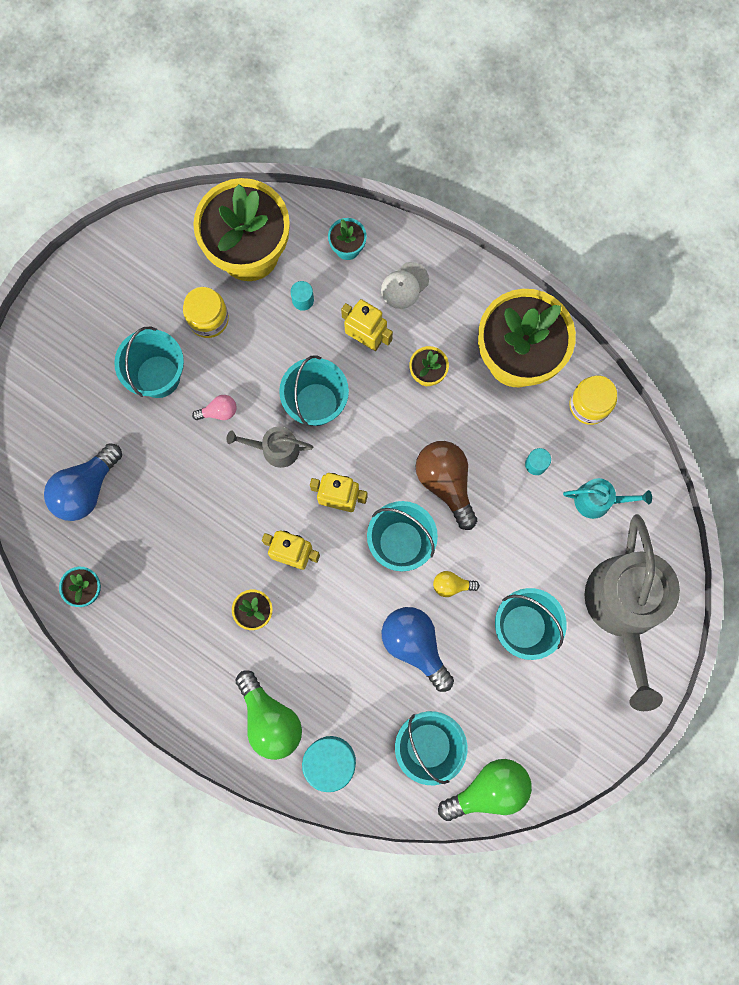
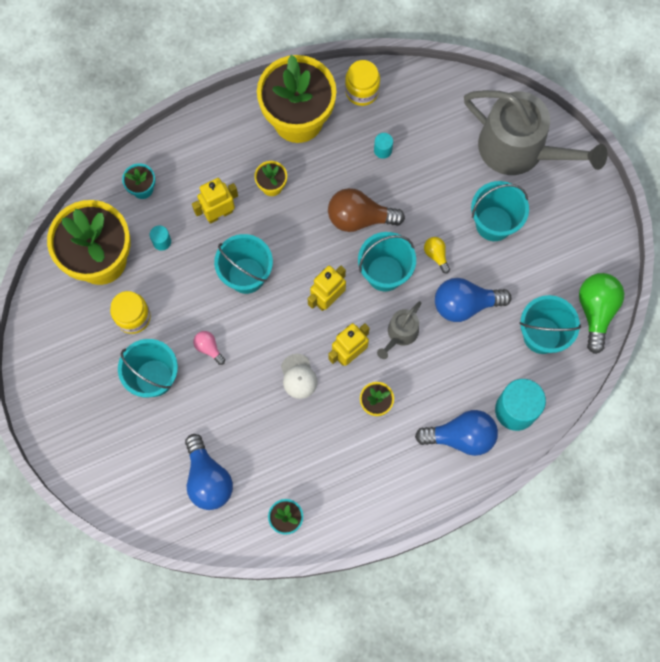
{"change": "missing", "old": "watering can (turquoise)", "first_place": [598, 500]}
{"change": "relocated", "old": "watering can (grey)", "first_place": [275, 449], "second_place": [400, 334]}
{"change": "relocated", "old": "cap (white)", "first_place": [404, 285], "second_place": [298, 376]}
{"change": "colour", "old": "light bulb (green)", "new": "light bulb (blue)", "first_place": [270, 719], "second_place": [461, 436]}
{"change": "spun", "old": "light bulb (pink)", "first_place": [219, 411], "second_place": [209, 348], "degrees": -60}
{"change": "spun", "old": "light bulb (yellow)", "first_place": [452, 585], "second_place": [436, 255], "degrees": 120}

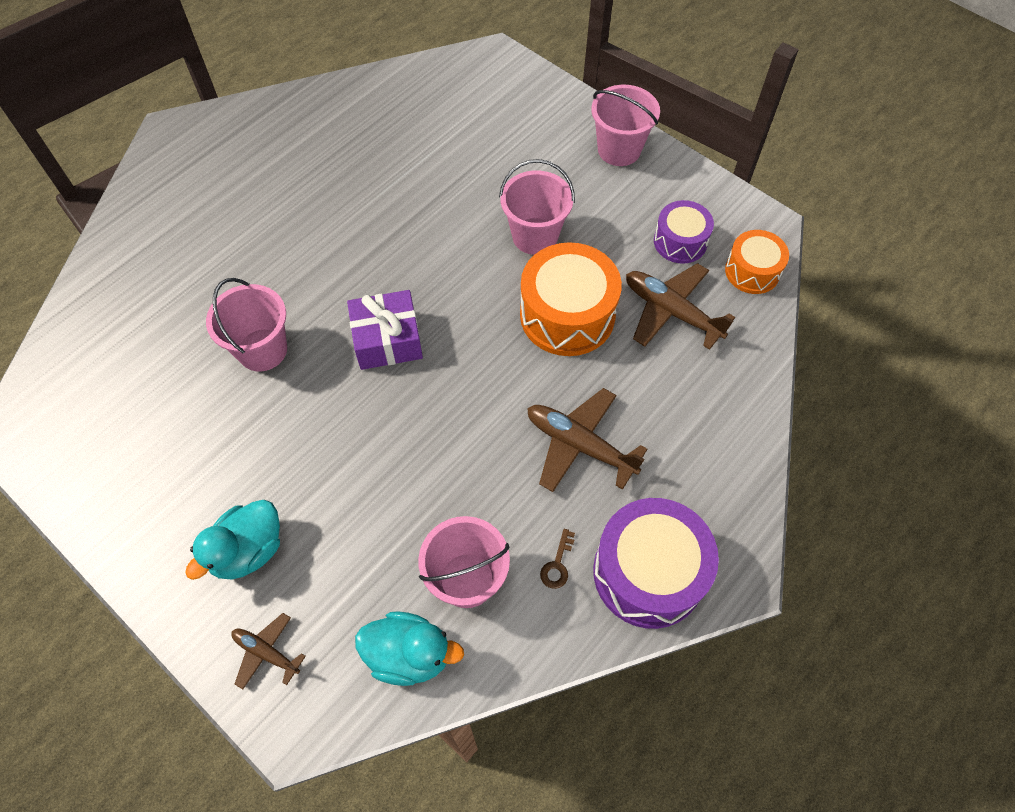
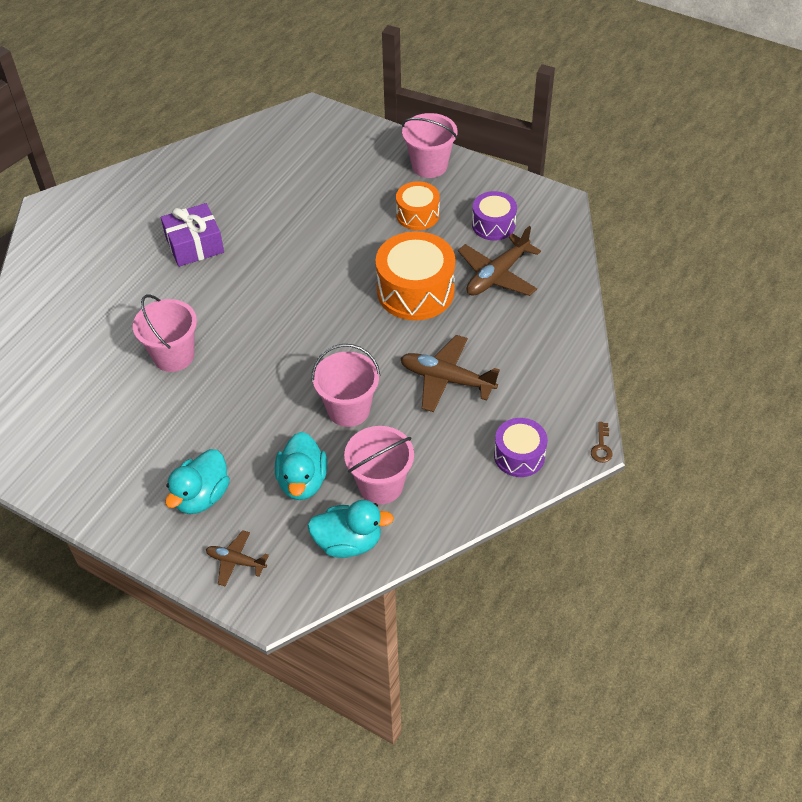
{"change": "appeared", "new": "duck (turquoise)", "second_place": [302, 481]}
{"change": "relocated", "old": "gift (purple)", "first_place": [387, 340], "second_place": [195, 245]}
{"change": "relocated", "old": "bucket (pink)", "first_place": [535, 236], "second_place": [348, 409]}
{"change": "relocated", "old": "key (brown)", "first_place": [557, 564], "second_place": [601, 447]}
{"change": "relocated", "old": "drum (orange)", "first_place": [752, 271], "second_place": [417, 215]}
{"change": "spun", "old": "plane (brown)", "first_place": [671, 311], "second_place": [497, 275], "degrees": -75}
{"change": "size", "old": "drum (purple)", "first_place": [648, 572], "second_place": [519, 455], "factor": 0.59}

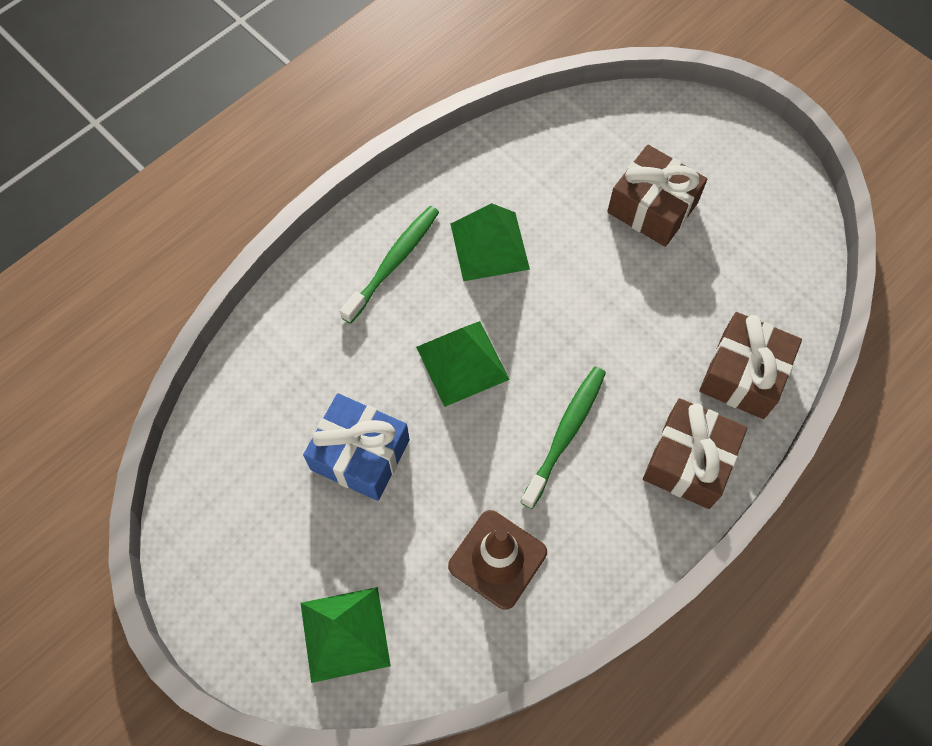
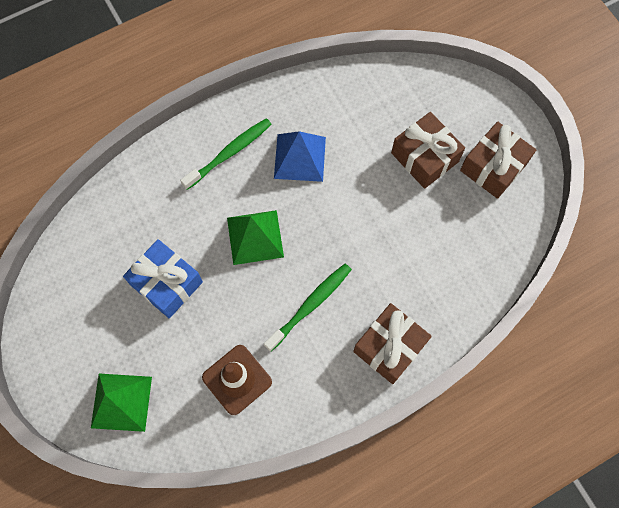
{"change": "relocated", "old": "gift (brown)", "first_place": [743, 374], "second_place": [493, 167]}
{"change": "colour", "old": "pyramid (green)", "new": "pyramid (blue)", "first_place": [489, 246], "second_place": [300, 157]}

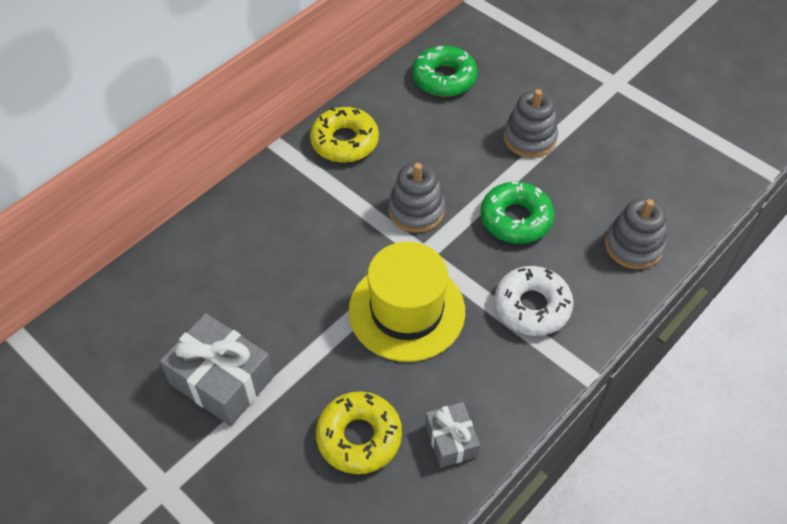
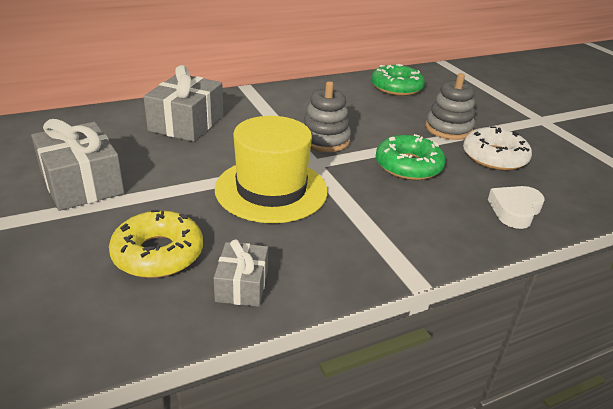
{"change": "missing", "old": "donut (yellow)", "first_place": [344, 141]}
{"change": "appeared", "new": "gift (grey)", "second_place": [186, 123]}
{"change": "relocated", "old": "donut (white)", "first_place": [532, 306], "second_place": [494, 157]}
{"change": "exchanged", "old": "stacking toy (grey)", "new": "heart (white)", "first_place": [633, 246], "second_place": [515, 210]}

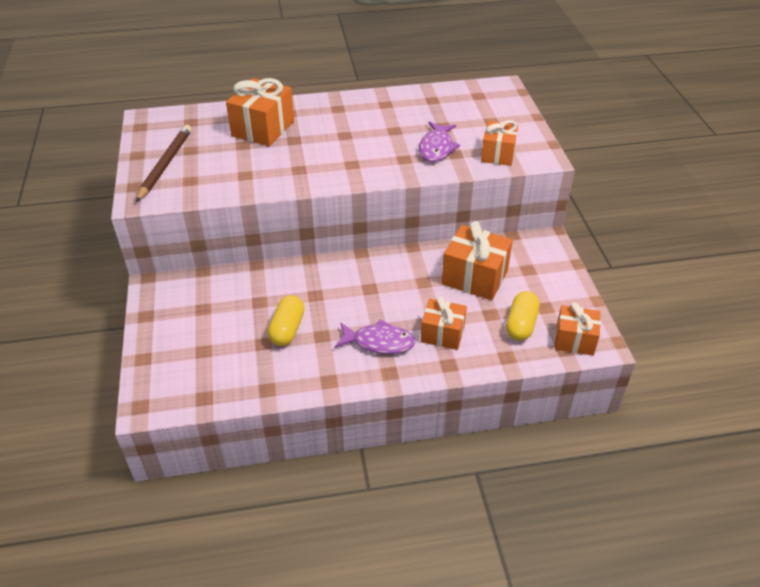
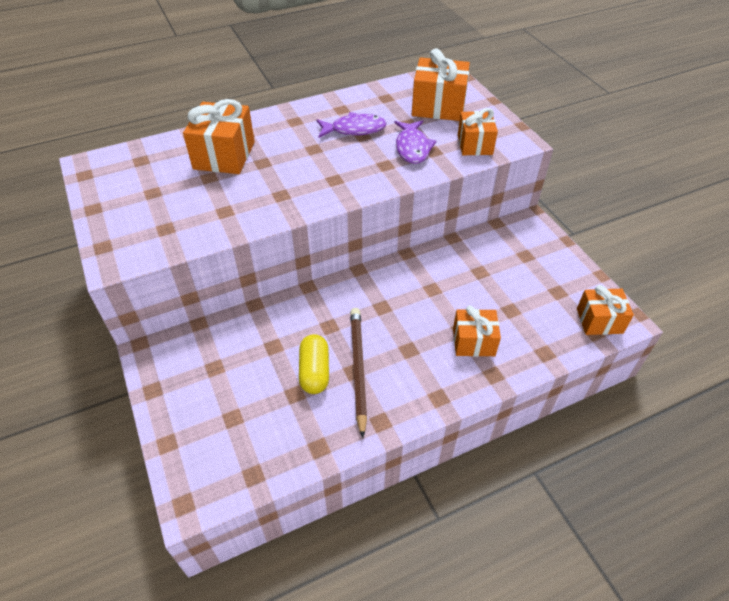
{"change": "missing", "old": "capsule (yellow)", "first_place": [521, 324]}
{"change": "relocated", "old": "pencil (brown)", "first_place": [165, 164], "second_place": [358, 369]}
{"change": "relocated", "old": "fish (purple)", "first_place": [379, 342], "second_place": [354, 129]}
{"change": "relocated", "old": "gift (orange)", "first_place": [474, 277], "second_place": [438, 106]}

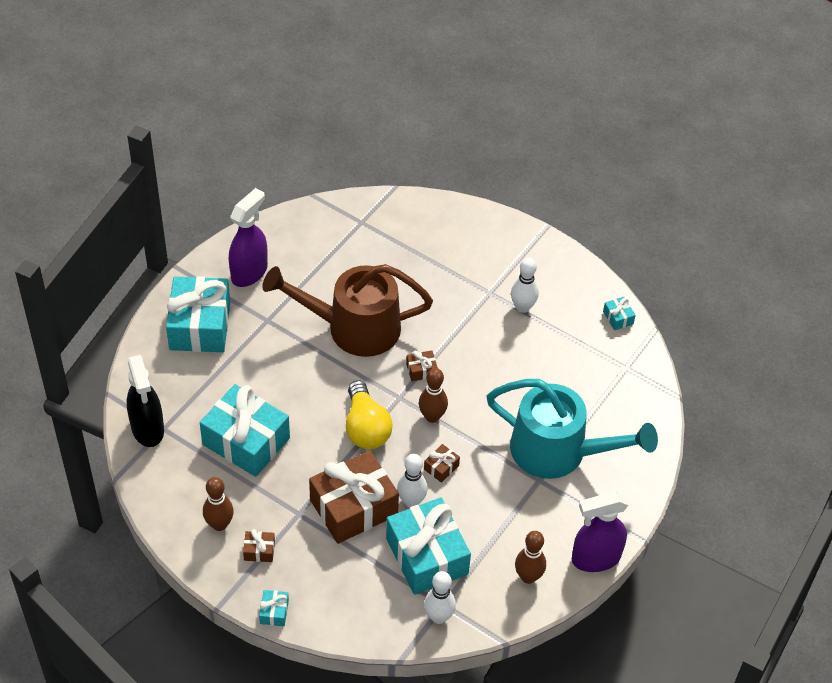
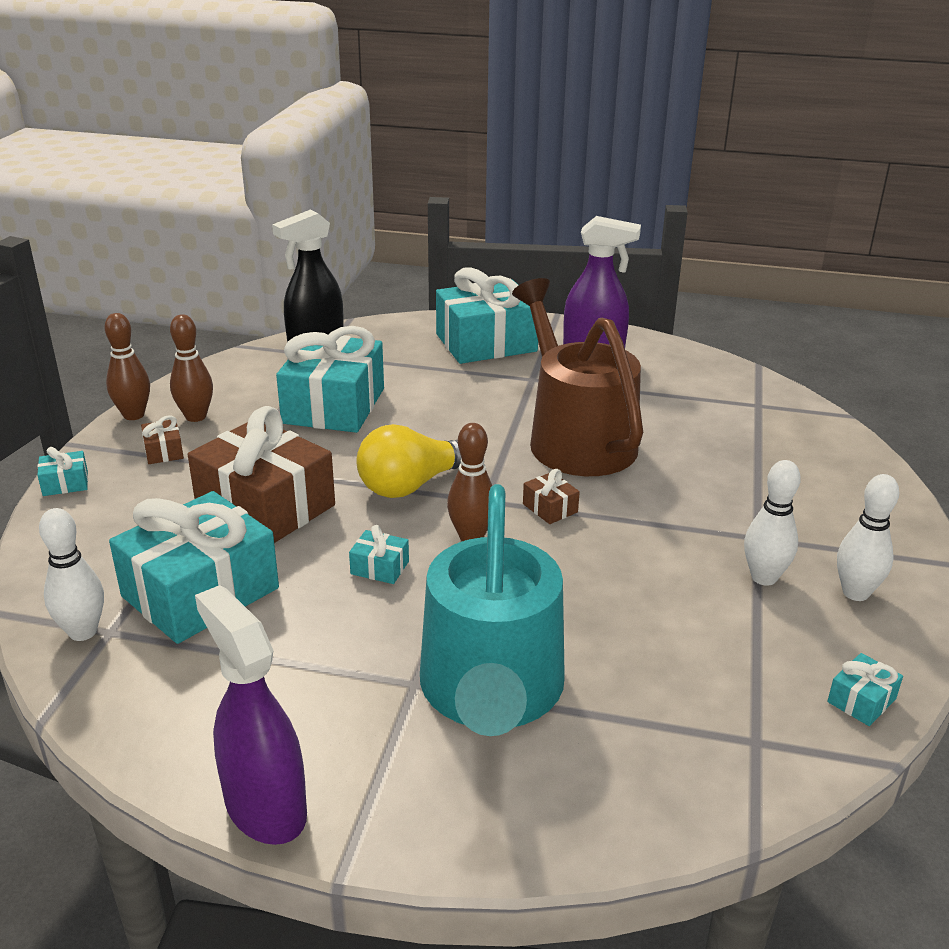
{"change": "relocated", "old": "bowling pin (white)", "first_place": [411, 501], "second_place": [855, 593]}
{"change": "relocated", "old": "bowling pin (brown)", "first_place": [528, 577], "second_place": [134, 415]}
{"change": "colour", "old": "gift (brown)", "new": "gift (turquoise)", "first_place": [441, 467], "second_place": [380, 567]}

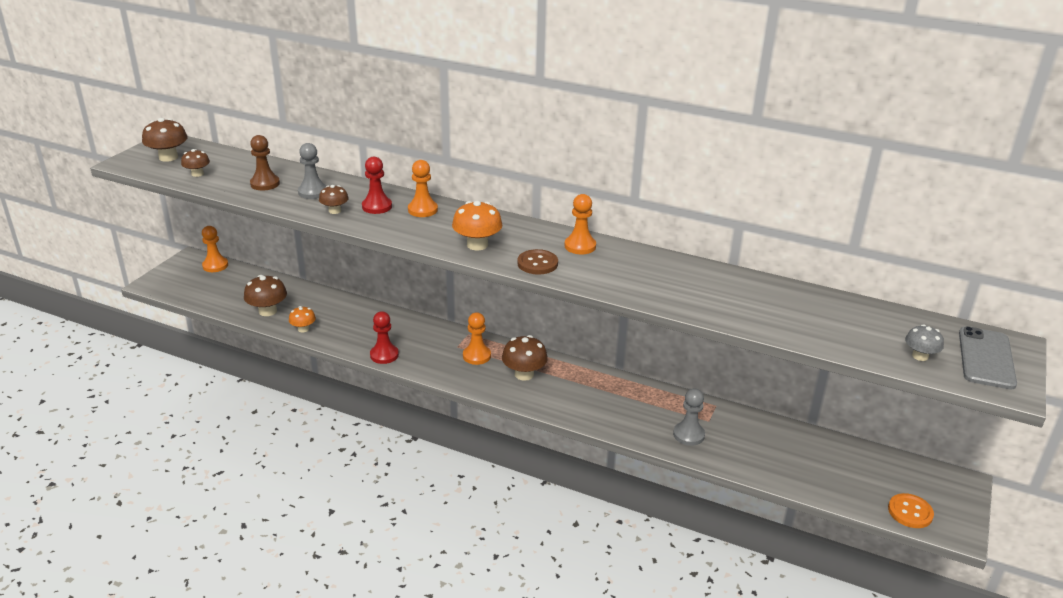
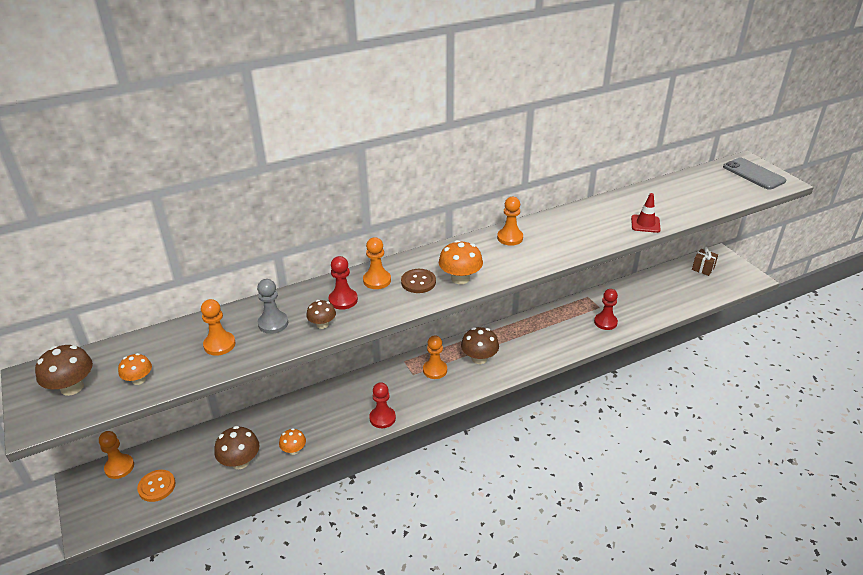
{"change": "missing", "old": "mushroom (grey)", "first_place": [920, 356]}
{"change": "appeared", "new": "traffic cone (red)", "second_place": [645, 224]}
{"change": "appeared", "new": "gift (brown)", "second_place": [703, 269]}
{"change": "relocated", "old": "button (brown)", "first_place": [537, 263], "second_place": [418, 282]}
{"change": "relocated", "old": "button (orange)", "first_place": [910, 512], "second_place": [157, 486]}
{"change": "colour", "old": "mushroom (brown)", "new": "mushroom (orange)", "first_place": [197, 174], "second_place": [139, 380]}
{"change": "colour", "old": "pawn (brown)", "new": "pawn (orange)", "first_place": [265, 184], "second_place": [219, 344]}
{"change": "colour", "old": "pawn (grey)", "new": "pawn (red)", "first_place": [688, 435], "second_place": [605, 322]}

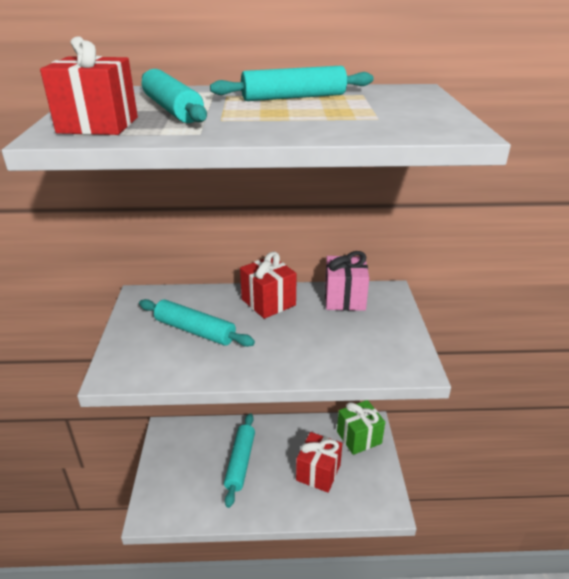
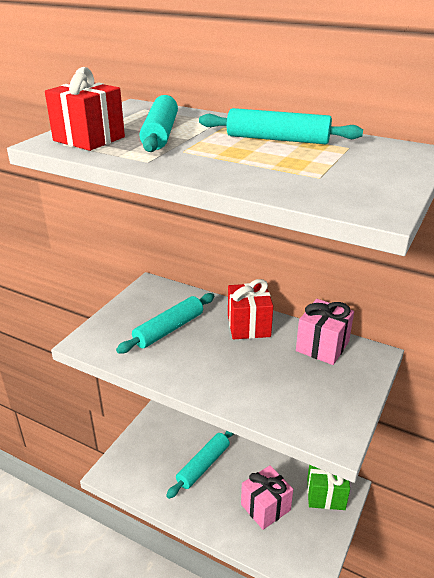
{"change": "colour", "old": "gift (red)", "new": "gift (pink)", "first_place": [318, 472], "second_place": [265, 507]}
{"change": "spun", "old": "rolling pin (turquoise)", "first_place": [195, 330], "second_place": [169, 329], "degrees": 75}

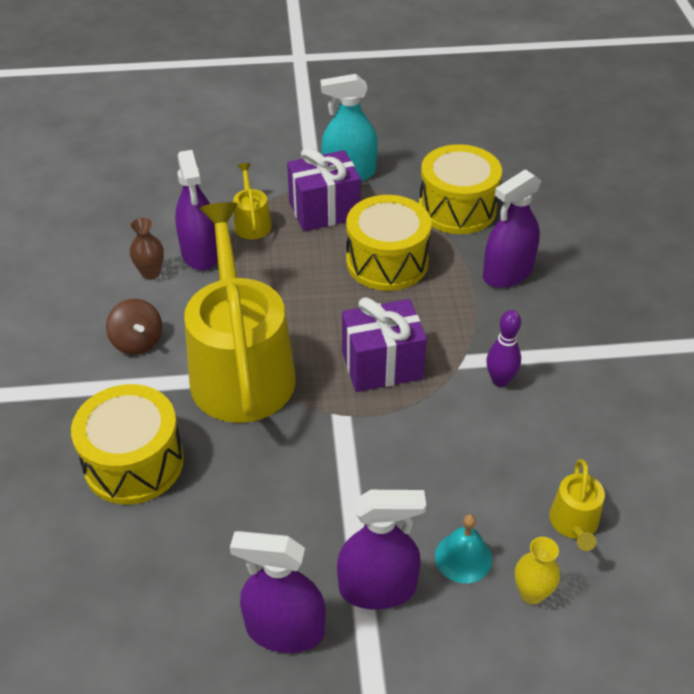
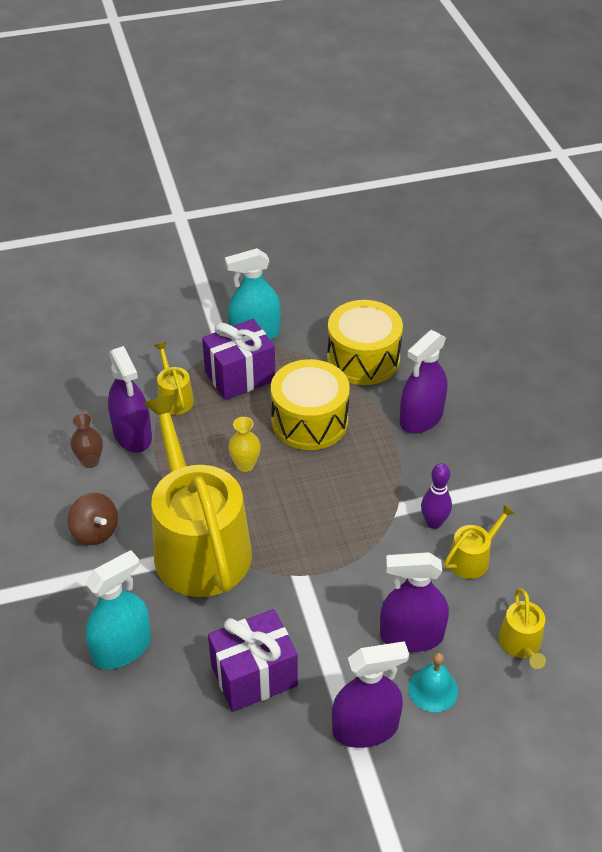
{"change": "appeared", "new": "watering can (yellow)", "second_place": [472, 558]}
{"change": "relocated", "old": "spray bottle (purple)", "first_place": [285, 630], "second_place": [411, 636]}
{"change": "relocated", "old": "gift (purple)", "first_place": [382, 365], "second_place": [254, 676]}
{"change": "relocated", "old": "vase (yellow)", "first_place": [531, 593], "second_place": [245, 465]}
{"change": "exchanged", "old": "drum (yellow)", "new": "spray bottle (turquoise)", "first_place": [134, 462], "second_place": [122, 648]}

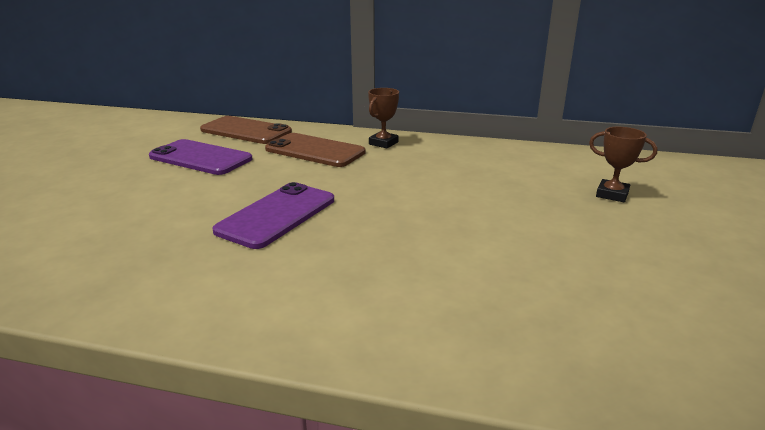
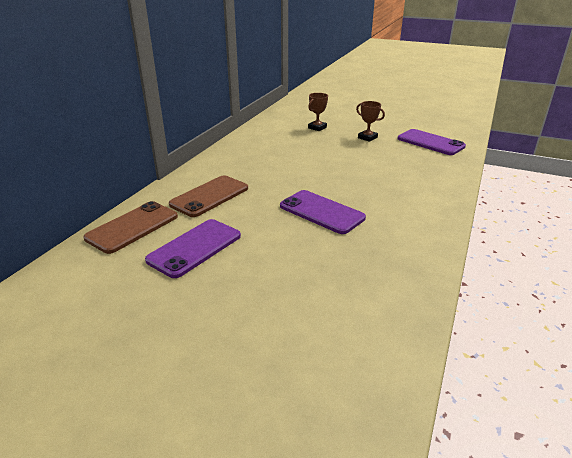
{"change": "appeared", "new": "phone (purple)", "second_place": [430, 142]}
{"change": "relocated", "old": "trophy (brown)", "first_place": [383, 143], "second_place": [367, 138]}

